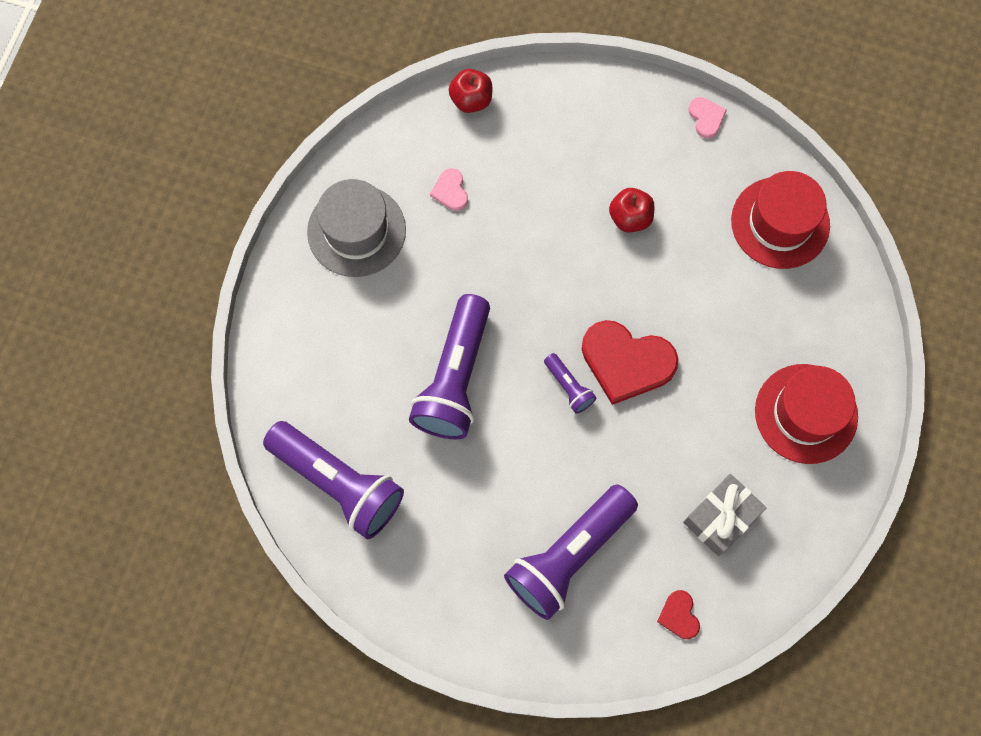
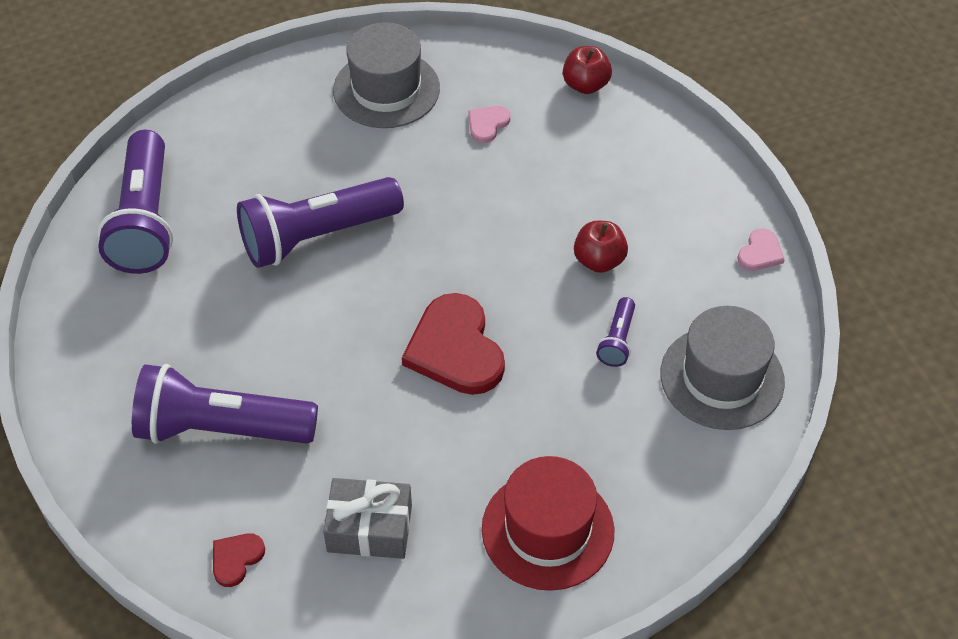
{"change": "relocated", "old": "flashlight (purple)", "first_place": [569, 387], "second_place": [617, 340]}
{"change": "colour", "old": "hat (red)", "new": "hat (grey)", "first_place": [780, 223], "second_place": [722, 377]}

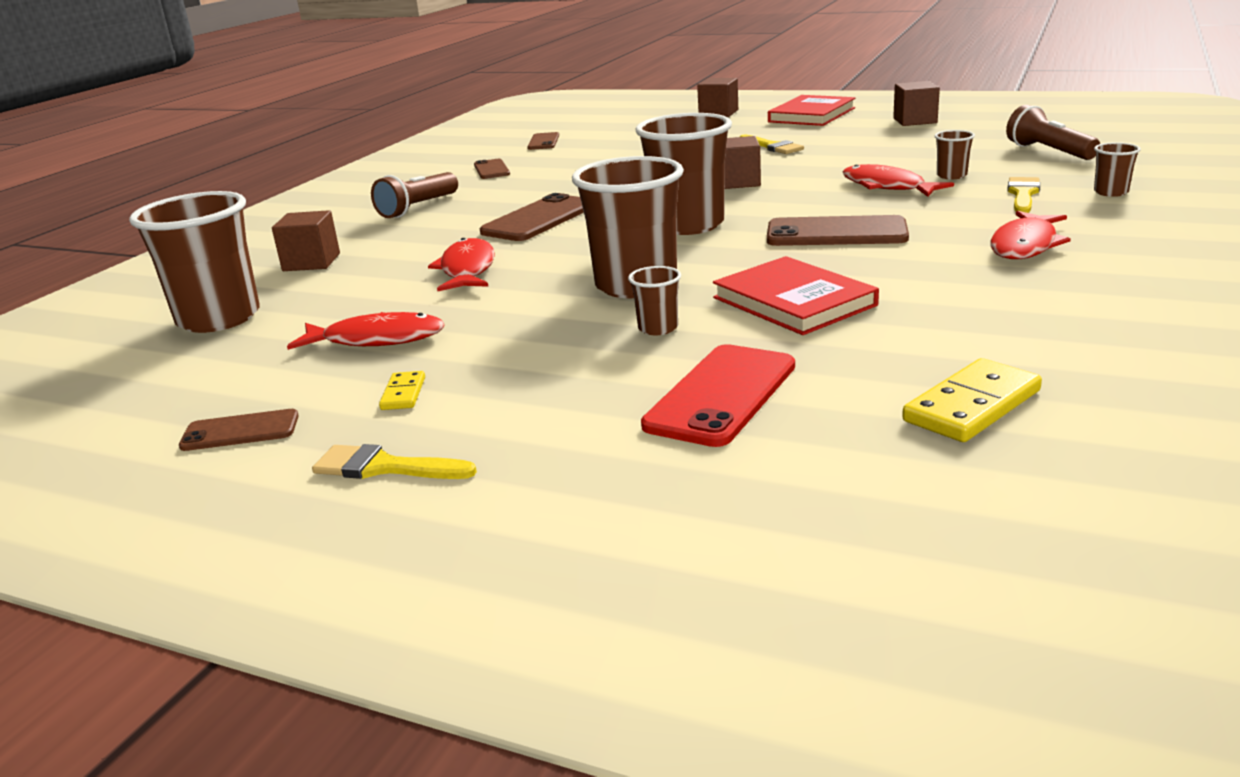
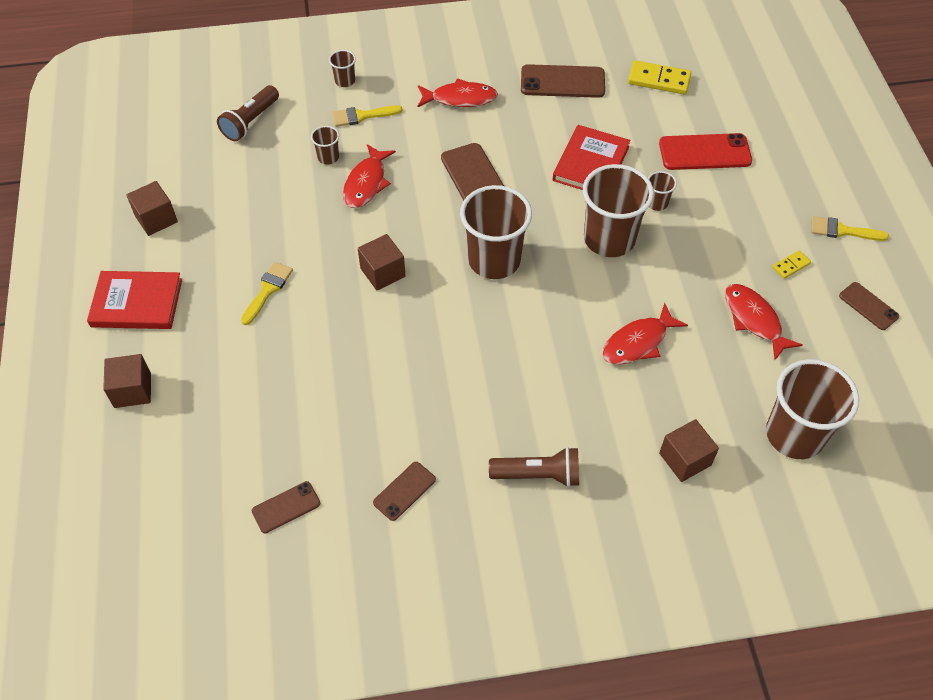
{"change": "relocated", "old": "phone (brown)", "first_place": [539, 219], "second_place": [562, 82]}
{"change": "spun", "old": "brush (yellow)", "first_place": [384, 467], "second_place": [842, 230], "degrees": 120}

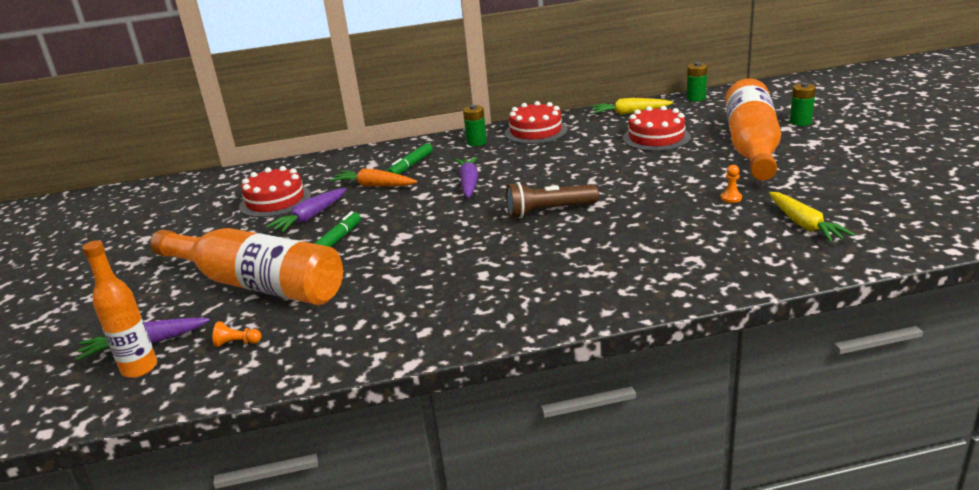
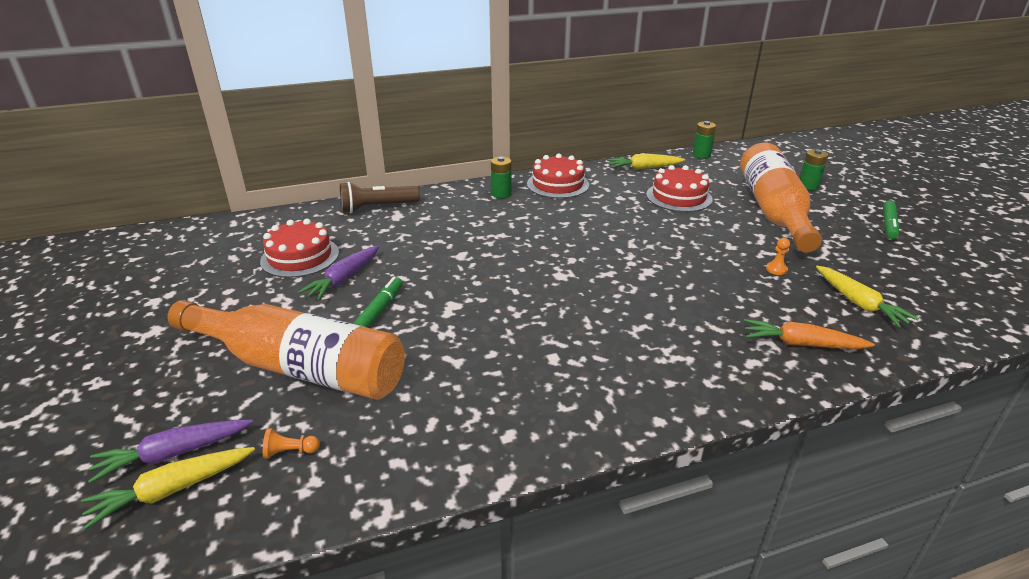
{"change": "missing", "old": "carrot (purple)", "first_place": [469, 183]}
{"change": "relocated", "old": "carrot (orange)", "first_place": [374, 186], "second_place": [801, 344]}
{"change": "relocated", "old": "marker (green)", "first_place": [411, 165], "second_place": [888, 225]}
{"change": "relocated", "old": "flashlight (brown)", "first_place": [549, 211], "second_place": [377, 207]}
{"change": "exchanged", "old": "bottle (orange)", "new": "carrot (yellow)", "first_place": [139, 368], "second_place": [172, 490]}

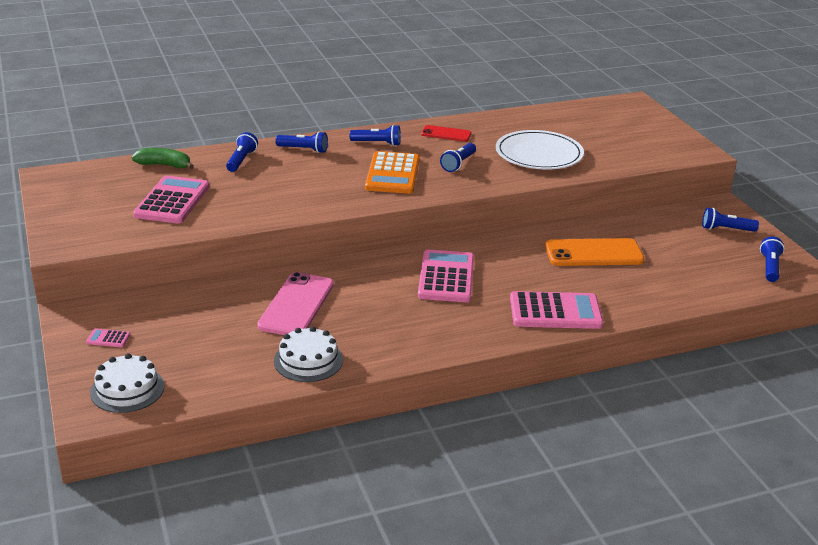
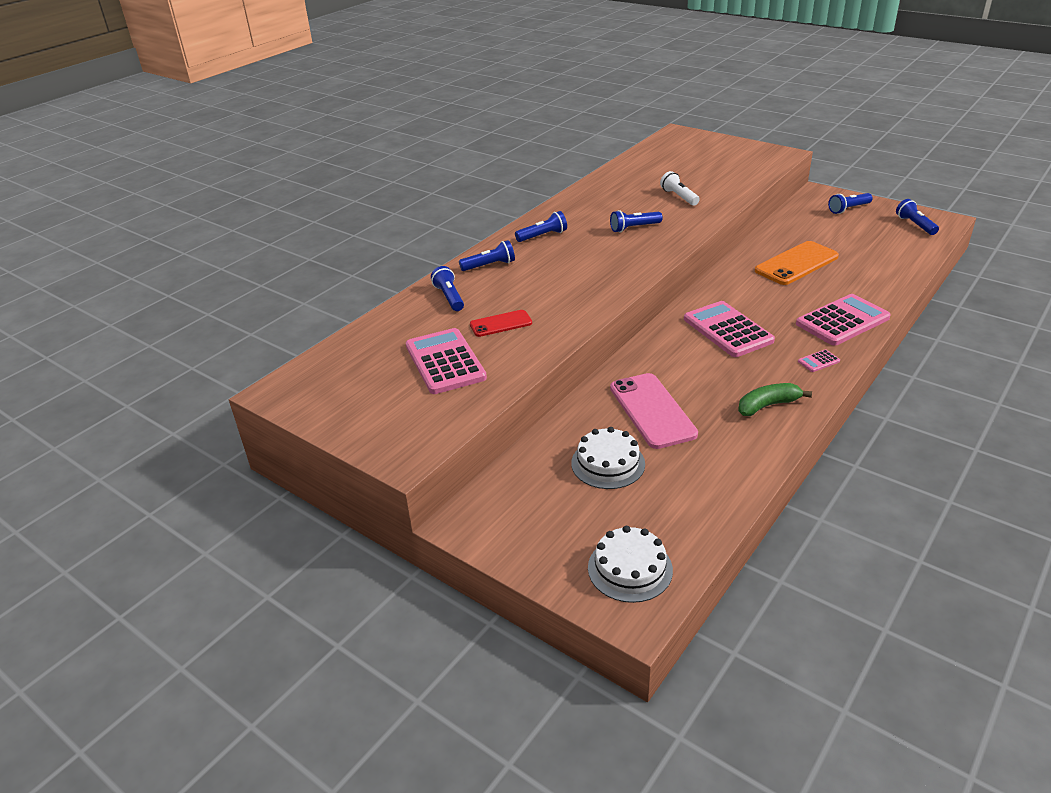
{"change": "missing", "old": "calculator (orange)", "first_place": [392, 174]}
{"change": "relocated", "old": "calculator (pink)", "first_place": [108, 338], "second_place": [818, 361]}
{"change": "relocated", "old": "banana (green)", "first_place": [164, 165], "second_place": [767, 405]}
{"change": "relocated", "old": "cake (white)", "first_place": [308, 360], "second_place": [608, 463]}
{"change": "relocated", "old": "phone (red)", "first_place": [446, 134], "second_place": [501, 324]}
{"change": "exchanged", "old": "plate (white)", "new": "flashlight (white)", "first_place": [539, 154], "second_place": [679, 197]}
{"change": "spun", "old": "flashlight (blue)", "first_place": [458, 164], "second_place": [634, 228], "degrees": 75}

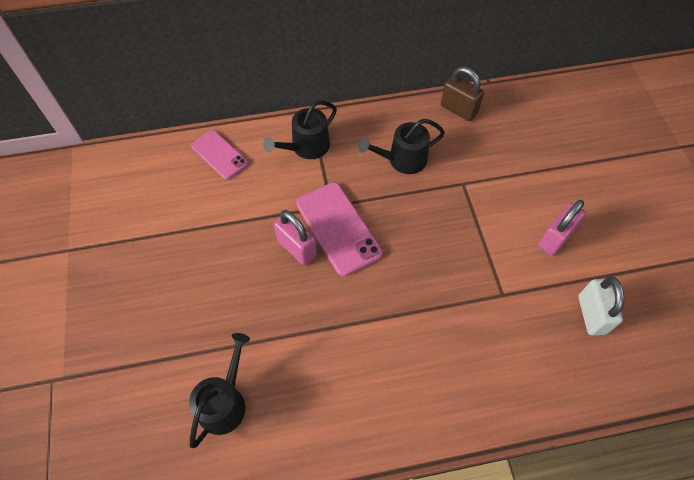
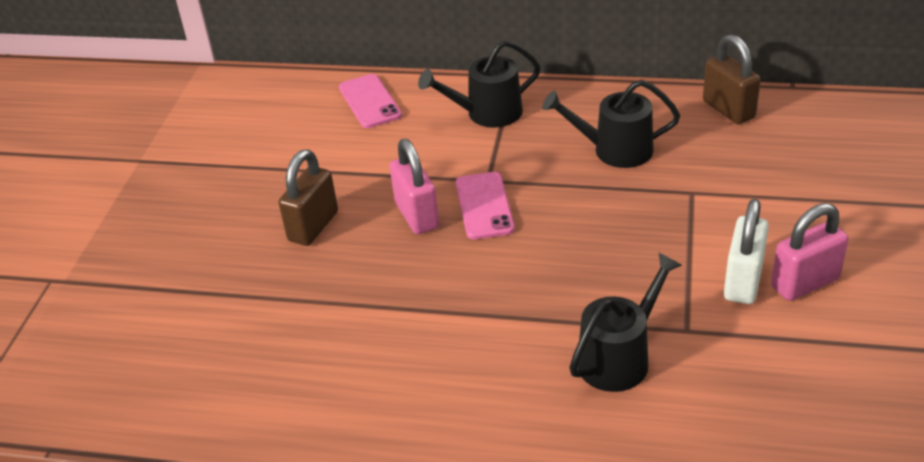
{"change": "appeared", "new": "padlock (brown)", "second_place": [313, 226]}
{"change": "relocated", "old": "watering can (black)", "first_place": [225, 402], "second_place": [619, 357]}
{"change": "relocated", "old": "padlock (white)", "first_place": [591, 314], "second_place": [743, 281]}
{"change": "size", "old": "phone (pink)", "first_place": [338, 228], "second_place": [484, 206], "factor": 0.64}

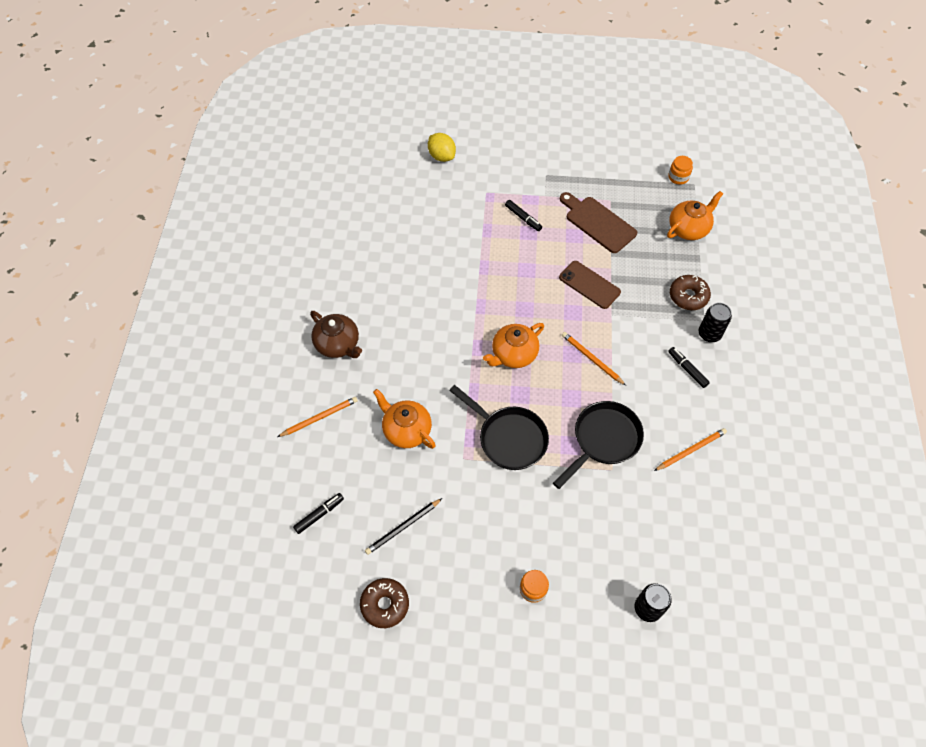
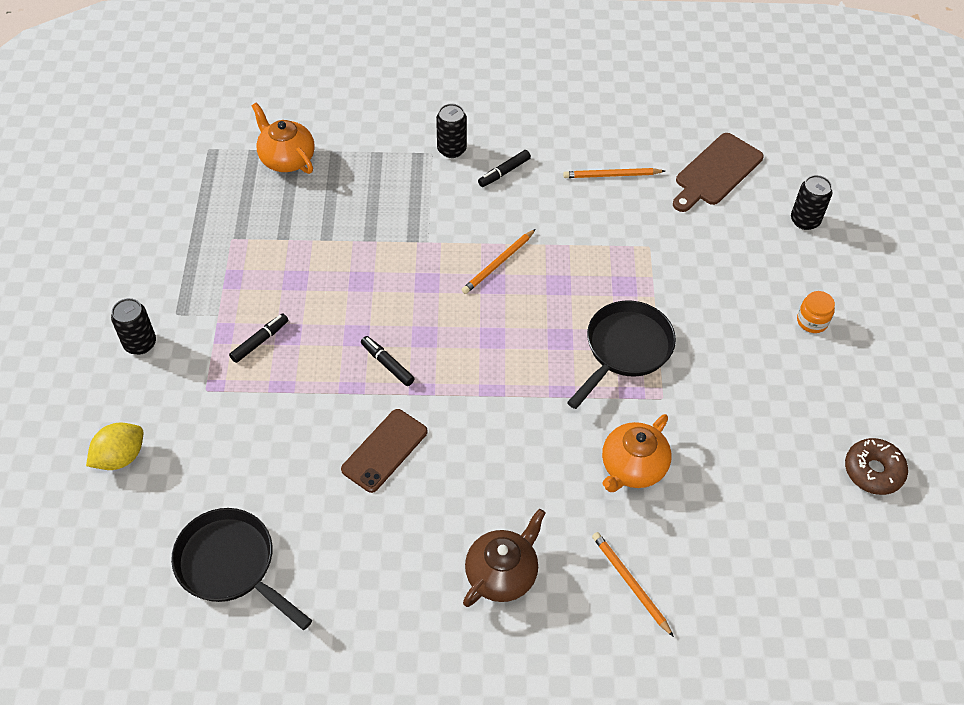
{"change": "missing", "old": "pencil (black)", "first_place": [403, 527]}
{"change": "missing", "old": "teapot (orange)", "first_place": [513, 354]}
{"change": "missing", "old": "jar (orange)", "first_place": [678, 177]}
{"change": "missing", "old": "donut (brown)", "first_place": [688, 296]}
{"change": "appeared", "new": "can (black)", "second_place": [140, 343]}
{"change": "relocated", "old": "marker (black)", "first_place": [319, 515], "second_place": [387, 364]}
{"change": "relocated", "old": "pan (black)", "first_place": [603, 440], "second_place": [231, 565]}
{"change": "relocated", "old": "phone (brown)", "first_place": [589, 285], "second_place": [384, 450]}
{"change": "relocated", "old": "cutting board (brown)", "first_place": [598, 223], "second_place": [716, 172]}
{"change": "spun", "old": "pencil (orange)", "first_place": [691, 450], "second_place": [611, 175], "degrees": -60}

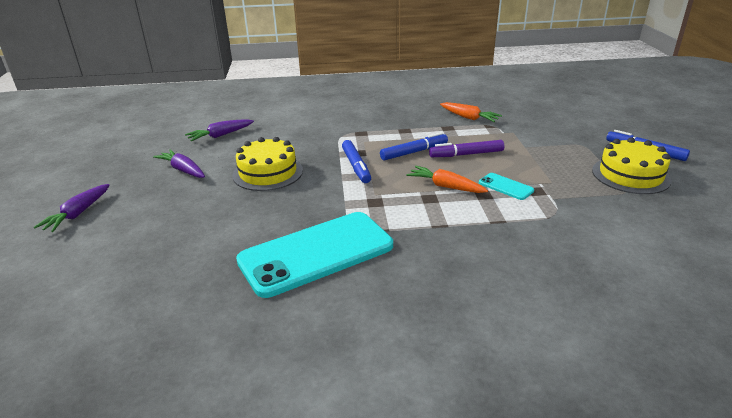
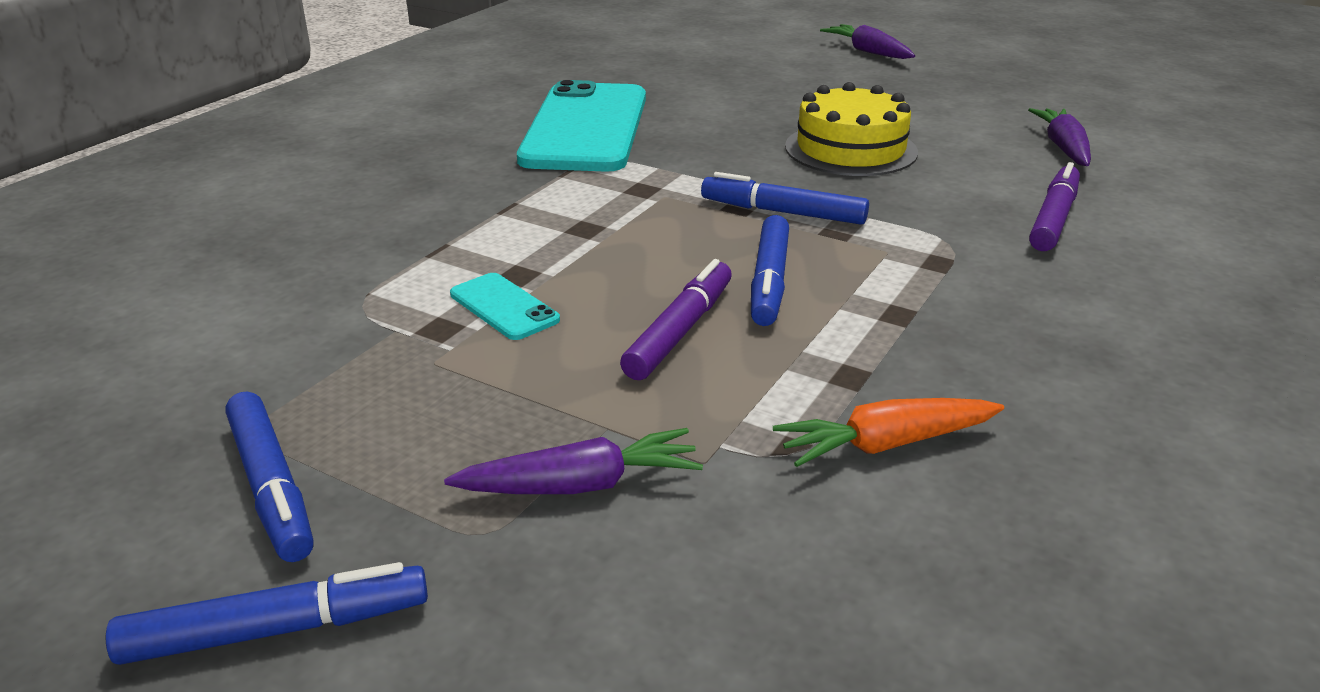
{"change": "missing", "old": "carrot (orange)", "first_place": [445, 186]}
{"change": "appeared", "new": "marker (purple)", "second_place": [1054, 218]}
{"change": "relocated", "old": "carrot (purple)", "first_place": [183, 170], "second_place": [582, 485]}
{"change": "exchanged", "old": "cake (yellow)", "new": "marker (blue)", "first_place": [630, 175], "second_place": [271, 487]}
{"change": "spun", "old": "phone (turquoise)", "first_place": [506, 186], "second_place": [504, 307], "degrees": 60}

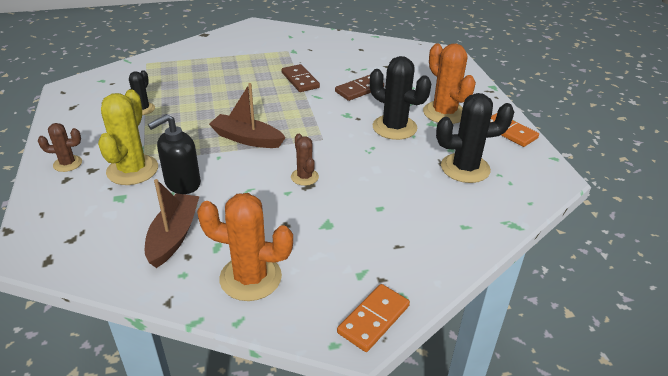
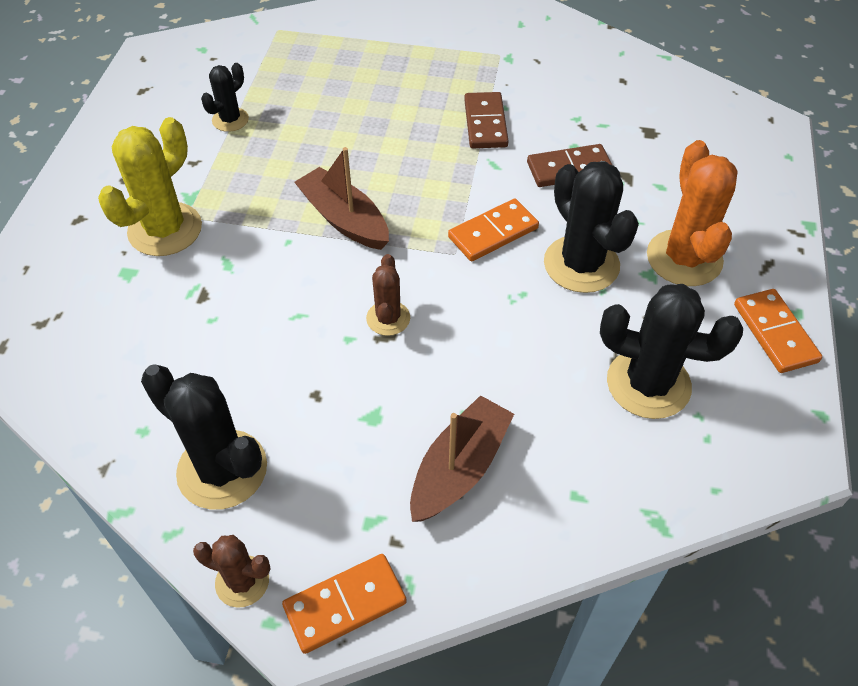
{"change": "missing", "old": "soap dispenser (black)", "first_place": [182, 183]}
{"change": "appeared", "new": "domino (orange)", "second_place": [493, 233]}
{"change": "relocated", "old": "cactus (brown)", "first_place": [67, 164], "second_place": [242, 581]}
{"change": "relocated", "old": "boat (brown)", "first_place": [174, 236], "second_place": [459, 468]}
{"change": "colour", "old": "cactus (orange)", "new": "cactus (black)", "first_place": [250, 278], "second_place": [222, 469]}

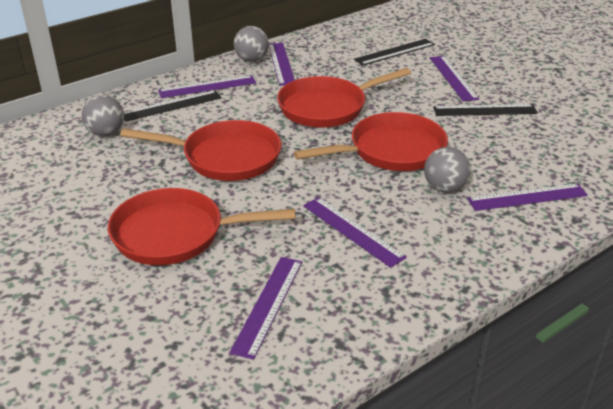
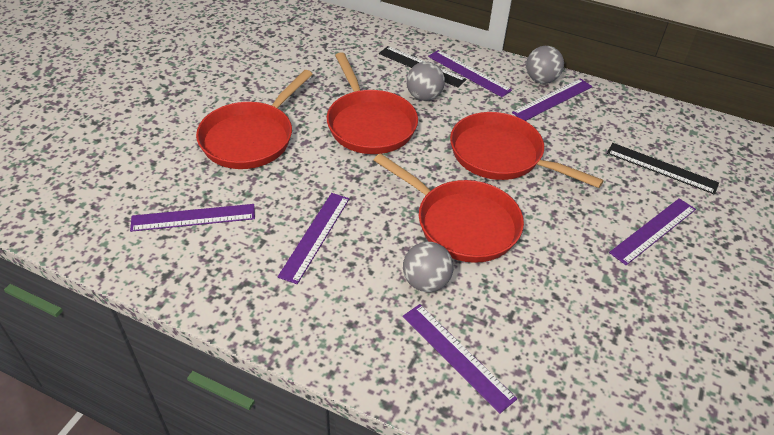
{"change": "missing", "old": "ruler (black)", "first_place": [485, 110]}
{"change": "relocated", "old": "ball (grey)", "first_place": [106, 133], "second_place": [424, 96]}
{"change": "spun", "old": "pan (red)", "first_place": [176, 234], "second_place": [251, 138], "degrees": -120}

